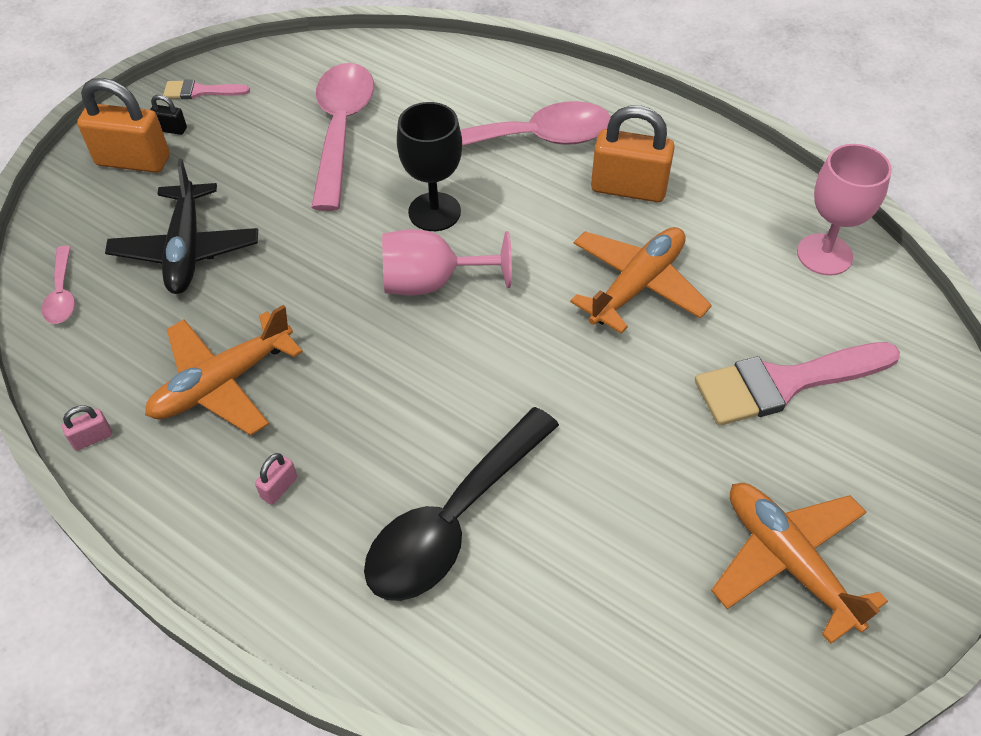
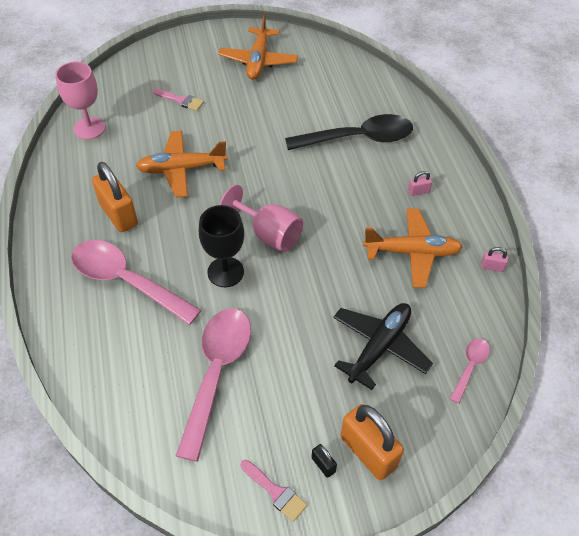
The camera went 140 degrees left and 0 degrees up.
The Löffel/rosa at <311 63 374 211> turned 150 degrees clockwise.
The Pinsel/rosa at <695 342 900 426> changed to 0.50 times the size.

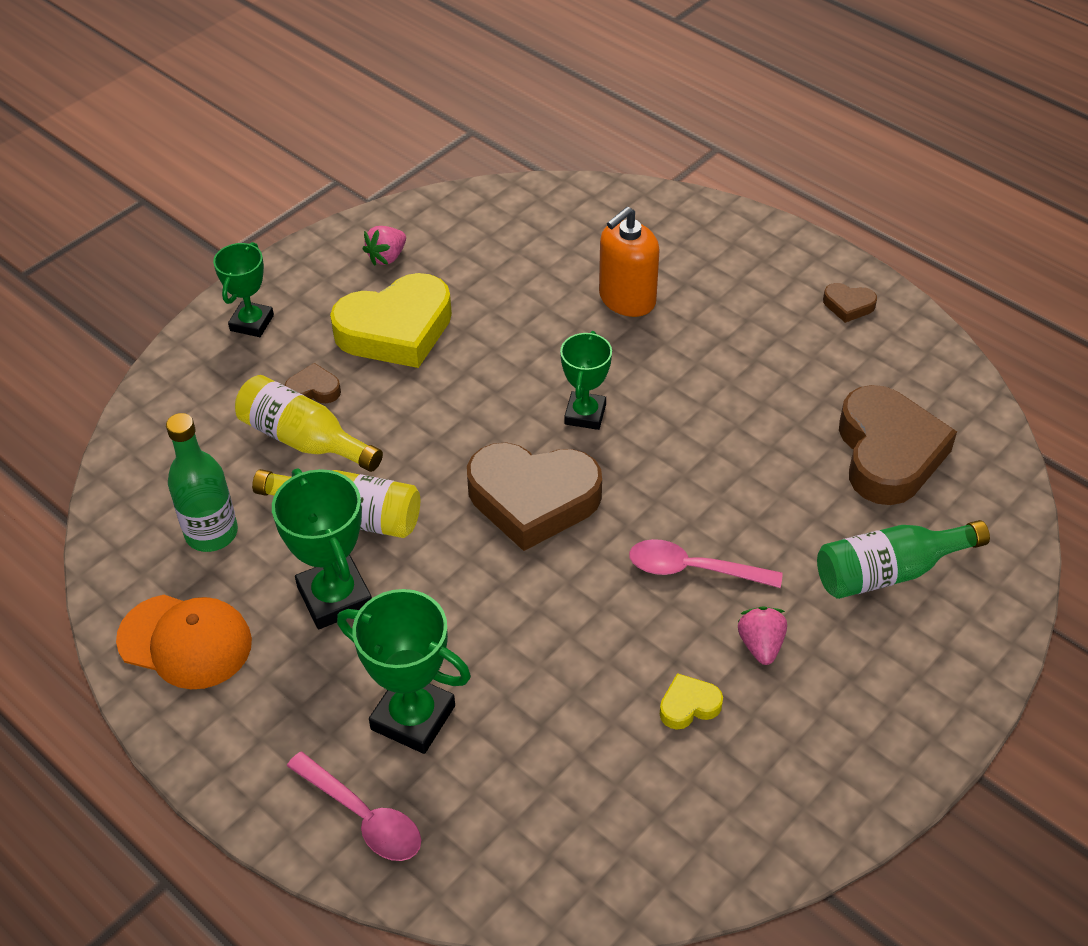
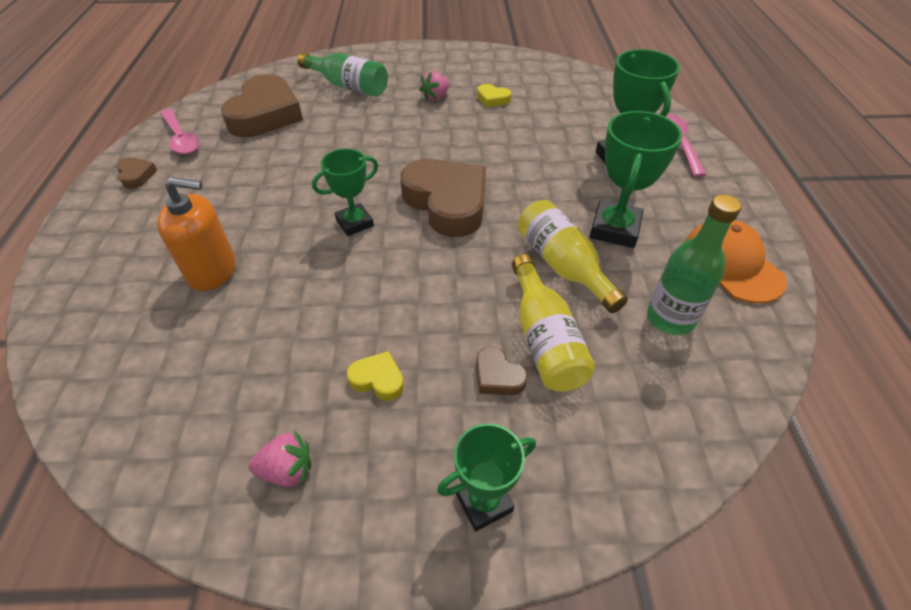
The camera went 135 degrees left and 0 degrees up.
The Herz/gelb at <330 273 452 368> changed to 0.43 times the size.
The Löffel/rosa moved from <629 539 783 588> to <160 109 200 154>.
The Herz/braun at <839 385 957 505> turned 150 degrees clockwise.

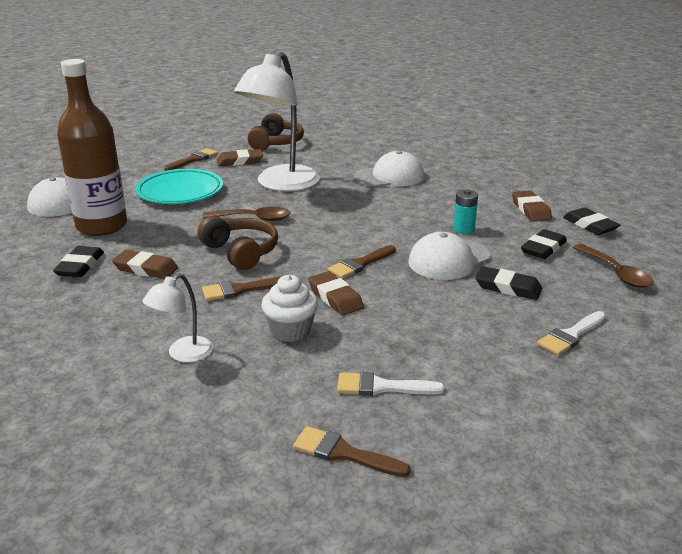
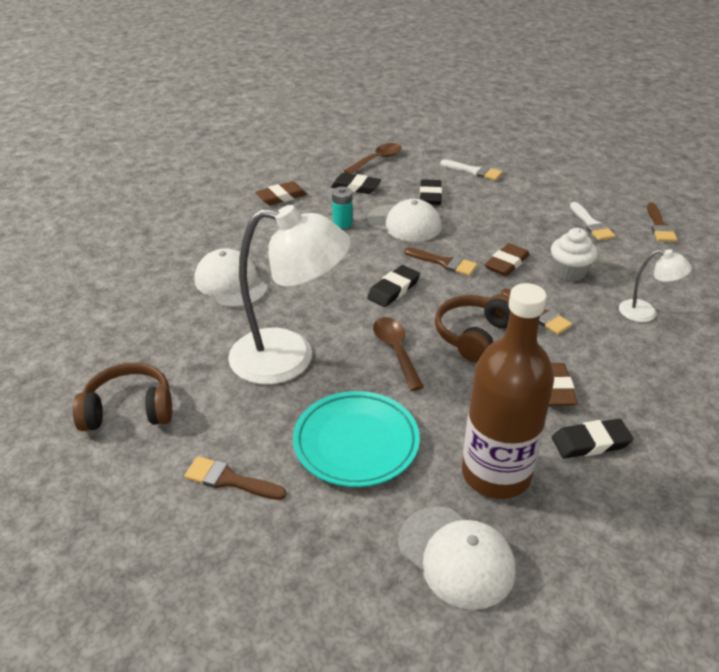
The camera went 110 degrees left and 10 degrees up.
The Radiergummi/braun at <217 149 263 166> disappeared.
The Radiergummi/schwarz moved from <563 208 620 235> to <367 265 420 307>.

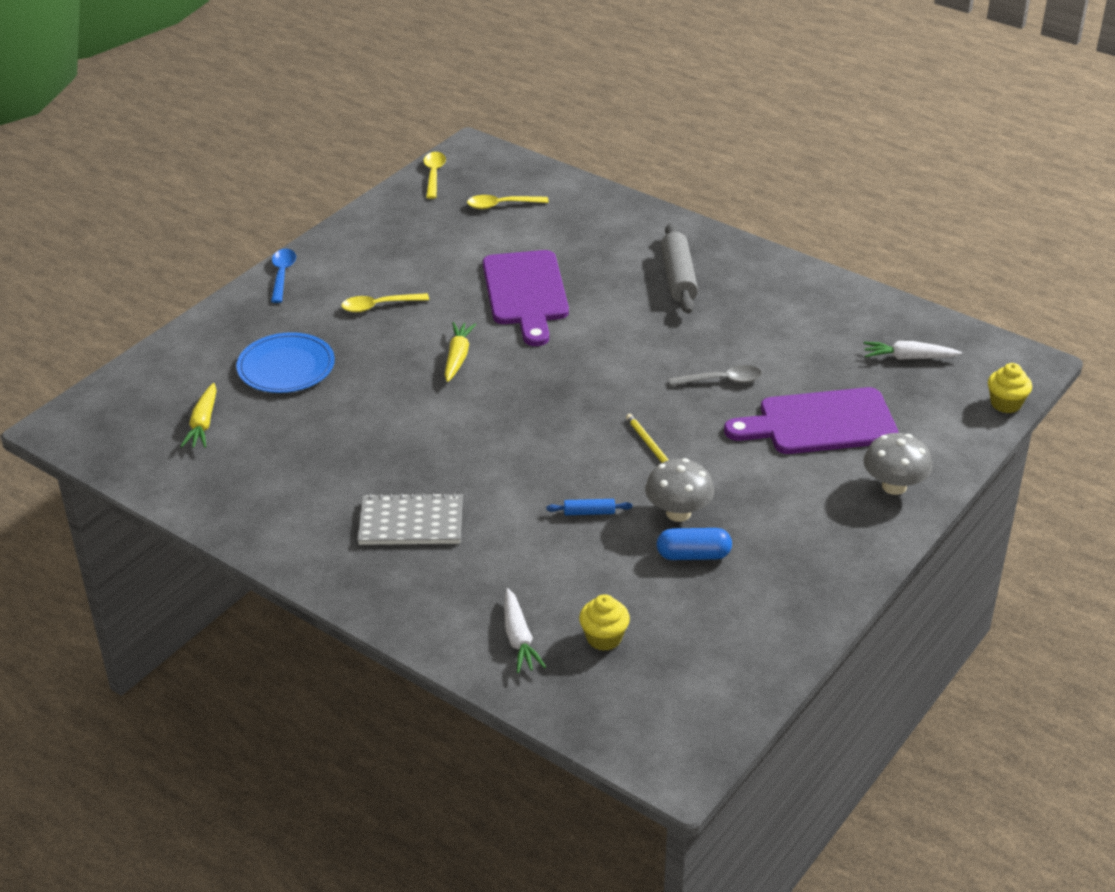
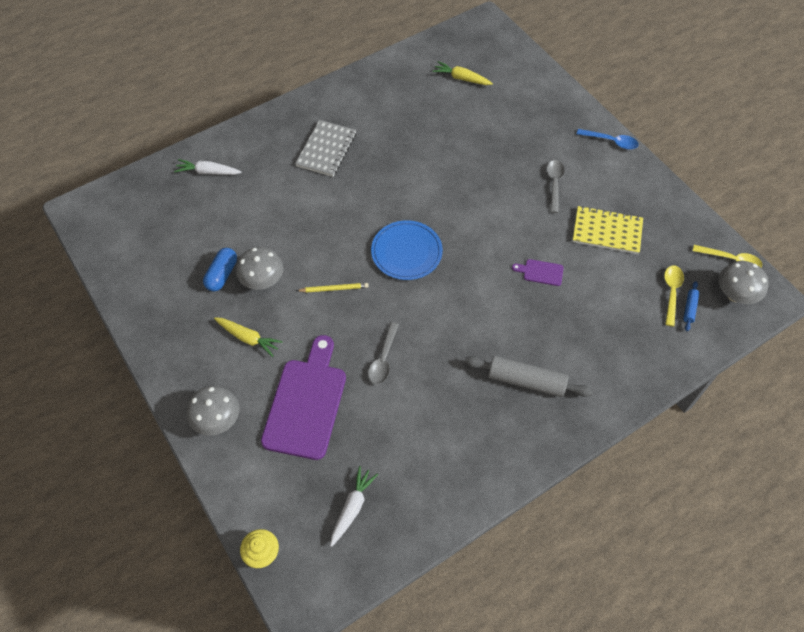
The camera went 110 degrees right and 20 degrees up.
The Teller/blau moved from <236 332 335 393> to <371 220 443 280>.
The Löffel/gelb at <341 293 429 312> became the Löffel/grau at <547 160 565 213>.
The Karotte/gelb moved from <445 322 476 382> to <214 317 283 357>.
The Schneidebrett/lila at <483 250 569 346> changed to 0.42 times the size.
The Nudelholz/blau moved from <547 499 632 515> to <683 281 699 331>.
The Muffin/gelb at <579 594 630 651> disappeared.
The Notizbuch/gelb at <572 206 643 254> appeared.
The Pilz/grau at <719 261 769 304> appeared.

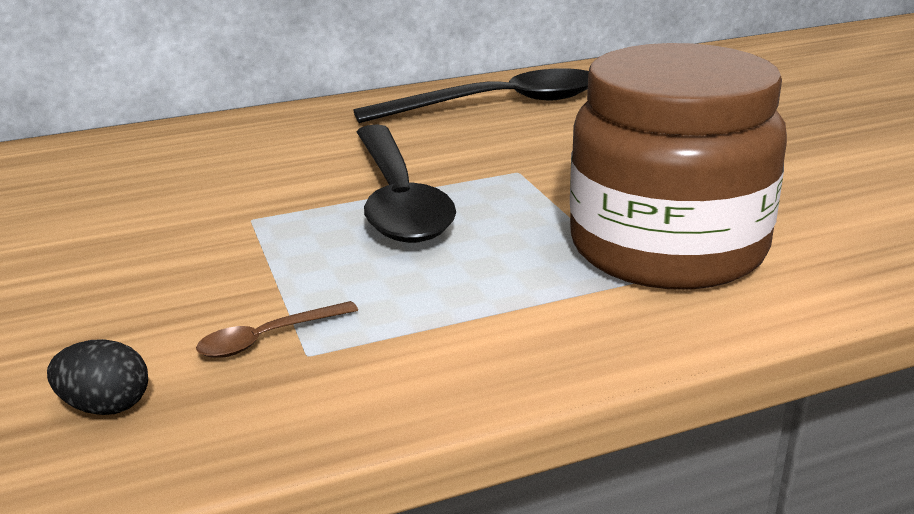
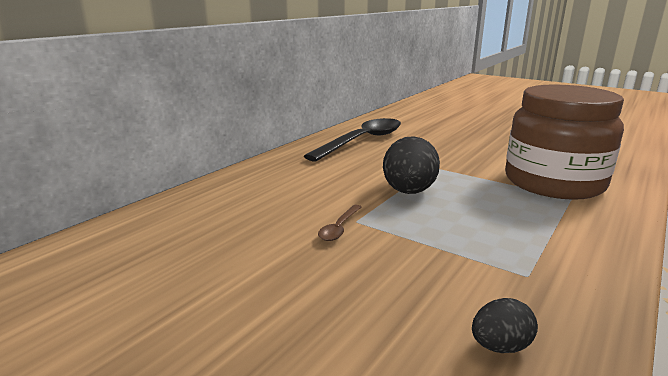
The camera went 35 degrees left and 5 degrees down.
The Löffel/braun moved from <196 301 358 358> to <318 205 362 241>.
The Löffel/schwarz at <357 124 456 243> was replaced by the Ei/schwarz at <383 136 440 194>.

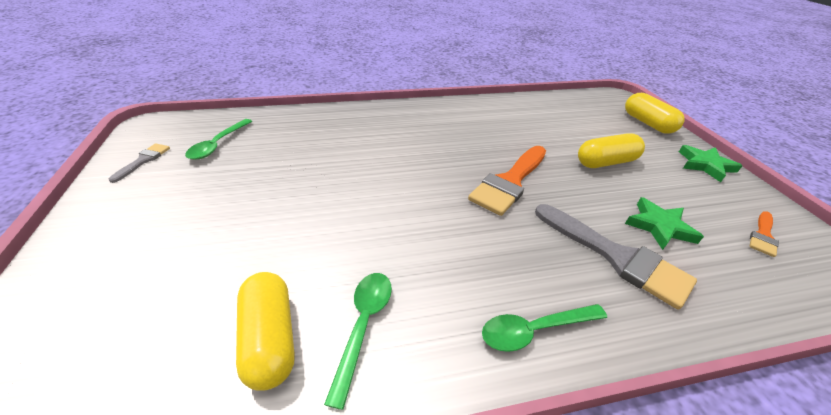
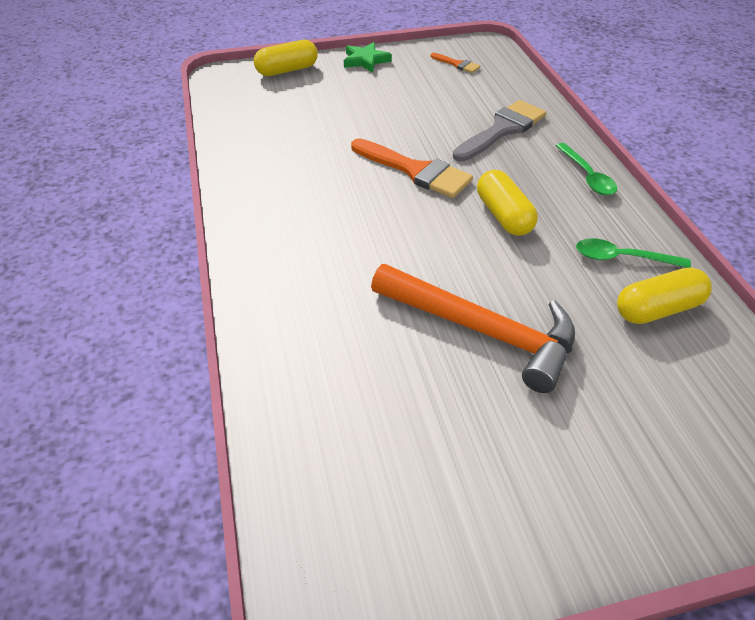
The camera went 90 degrees left and 5 degrees up.
The Pinsel/grau at <109 143 170 183> disappeared.
The Löffel/grün at <185 119 253 160> disappeared.
The Kapsel/gelb moved from <578 133 645 168> to <477 170 538 236>.
The Stern/grün at <625 197 704 250> disappeared.
The Hammer/orange at <371 264 575 393> appeared.

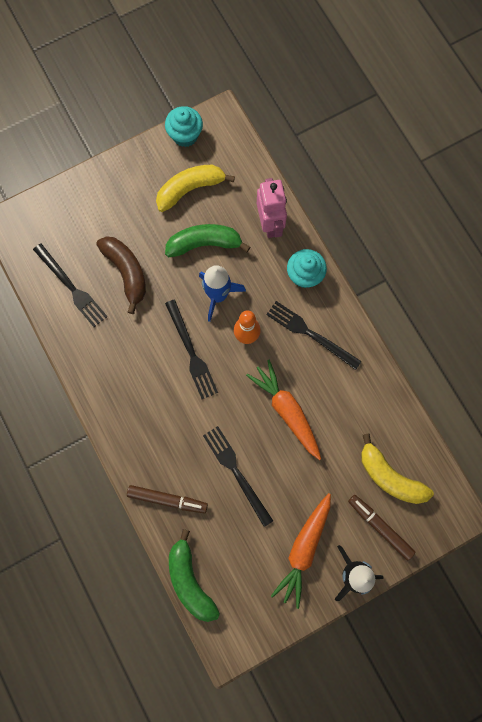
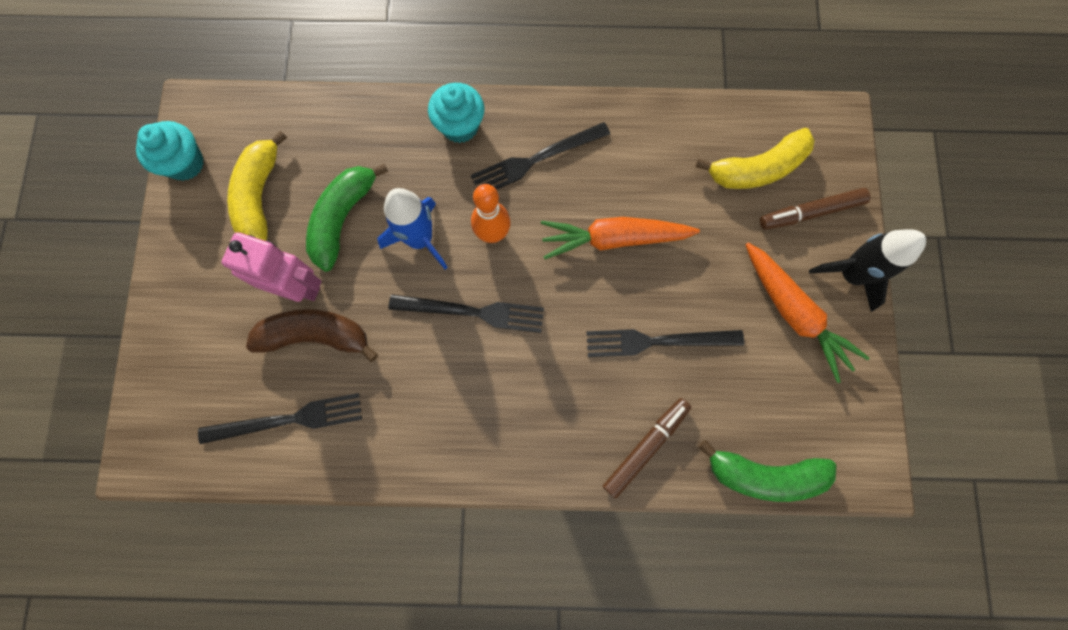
The camera went 60 degrees left and 0 degrees up.
The Roboter/rosa moved from <257 178 287 238> to <221 232 322 302>.

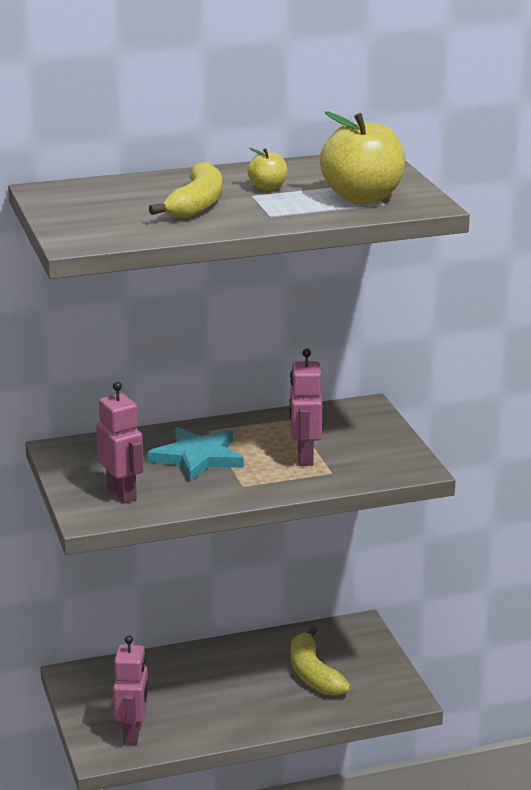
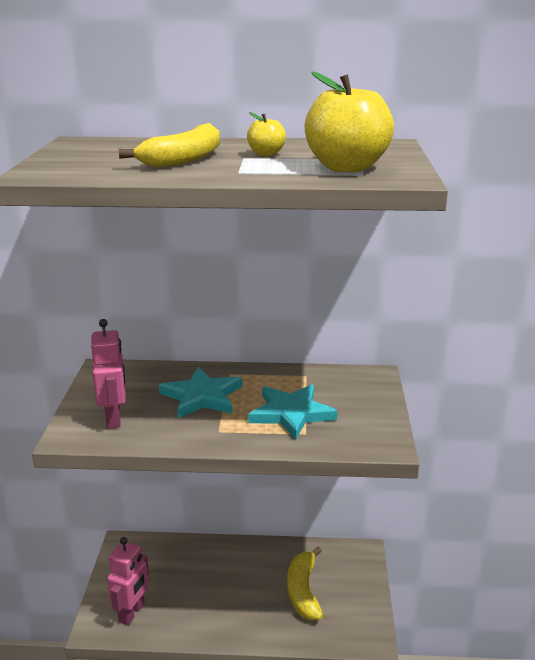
The camera went 20 degrees right and 0 degrees up.
The Roboter/rosa at <289 348 322 466> was replaced by the Stern/türkis at <248 385 337 439>.

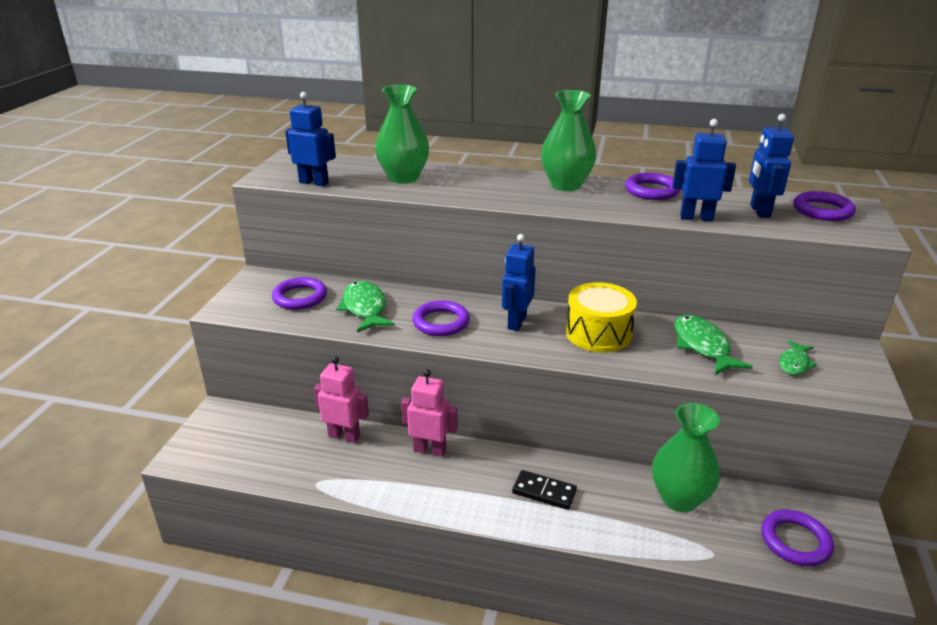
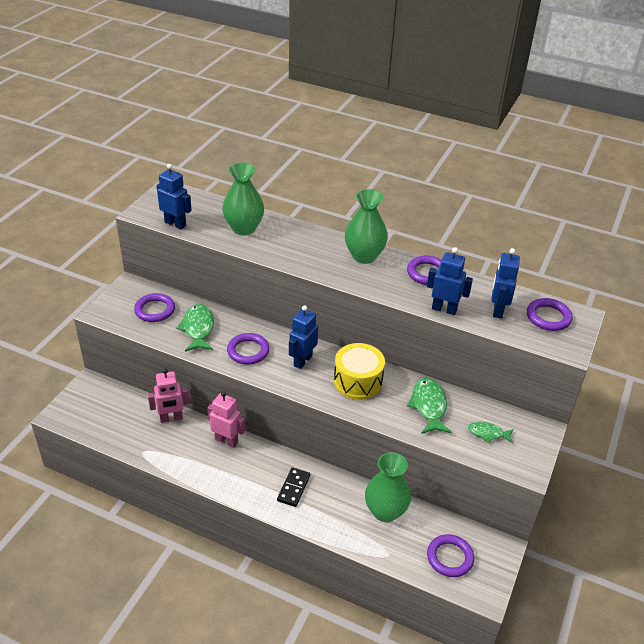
The camera went 10 degrees right and 10 degrees up.
The Roboter/rosa at <314 356 369 443> turned 135 degrees clockwise.
The Dominostein/schwarz at <512 470 577 510> turned 75 degrees clockwise.
The Fisch/grün at <779 340 817 375> turned 60 degrees clockwise.

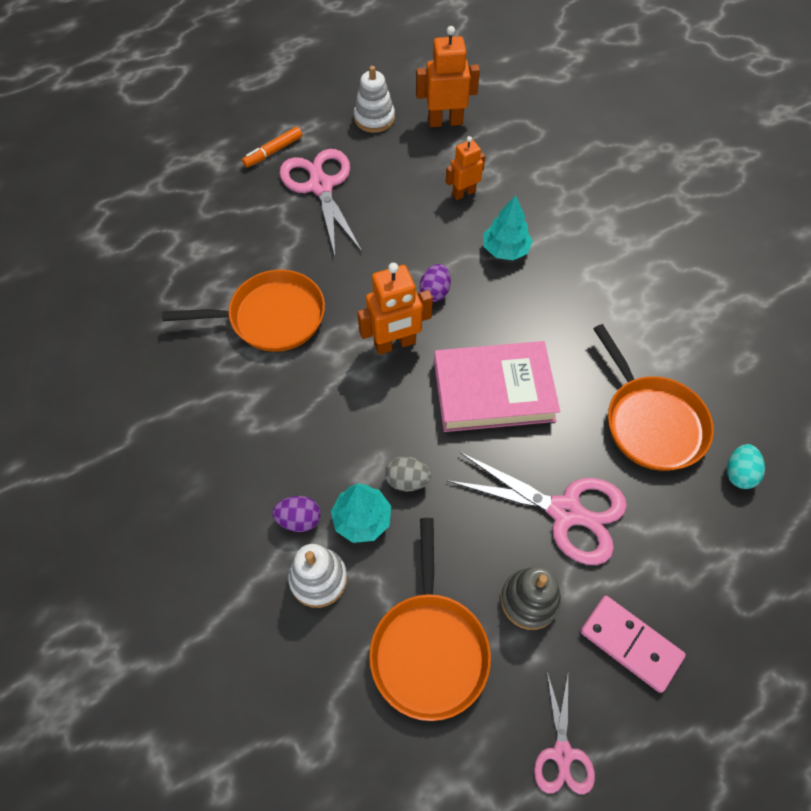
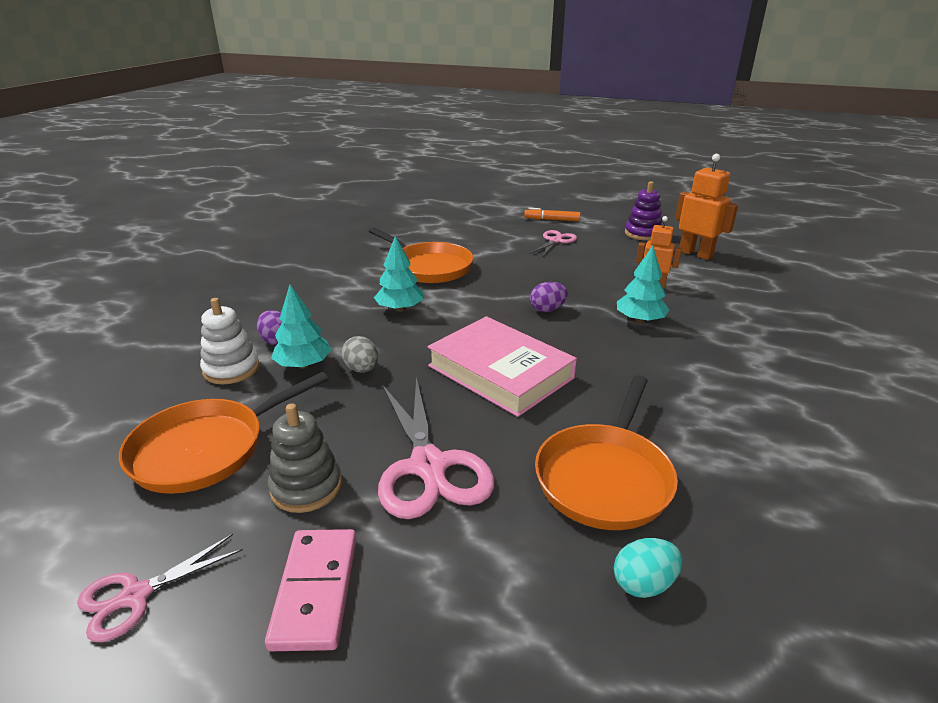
The camera went 50 degrees right and 30 degrees down.
The Schere/rosa at <279 149 362 256> changed to 0.56 times the size.
The Stapelspielzeug/weiß at <354 66 395 133> became the Stapelspielzeug/lila at <625 181 662 241>.
The Roboter/orange at <357 263 433 355> disappeared.
The Baum/türkis at <374 236 424 312> appeared.

